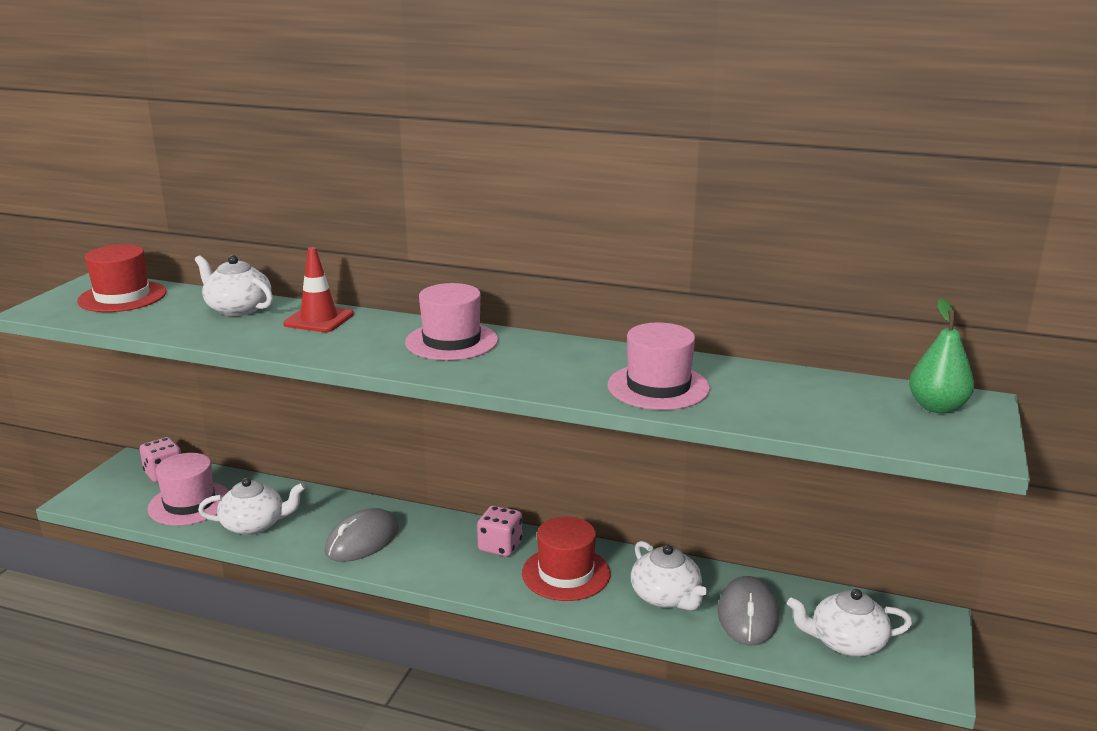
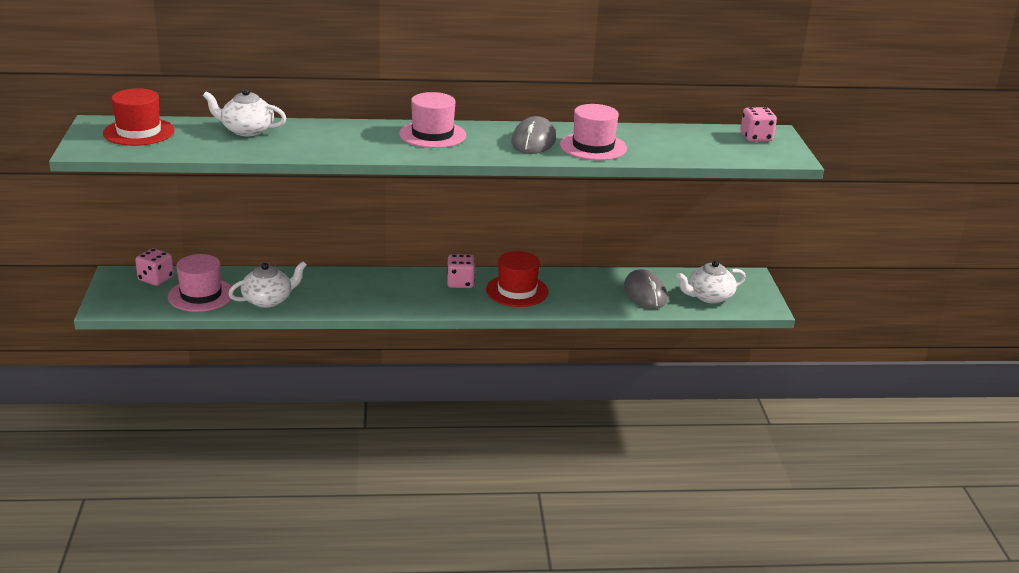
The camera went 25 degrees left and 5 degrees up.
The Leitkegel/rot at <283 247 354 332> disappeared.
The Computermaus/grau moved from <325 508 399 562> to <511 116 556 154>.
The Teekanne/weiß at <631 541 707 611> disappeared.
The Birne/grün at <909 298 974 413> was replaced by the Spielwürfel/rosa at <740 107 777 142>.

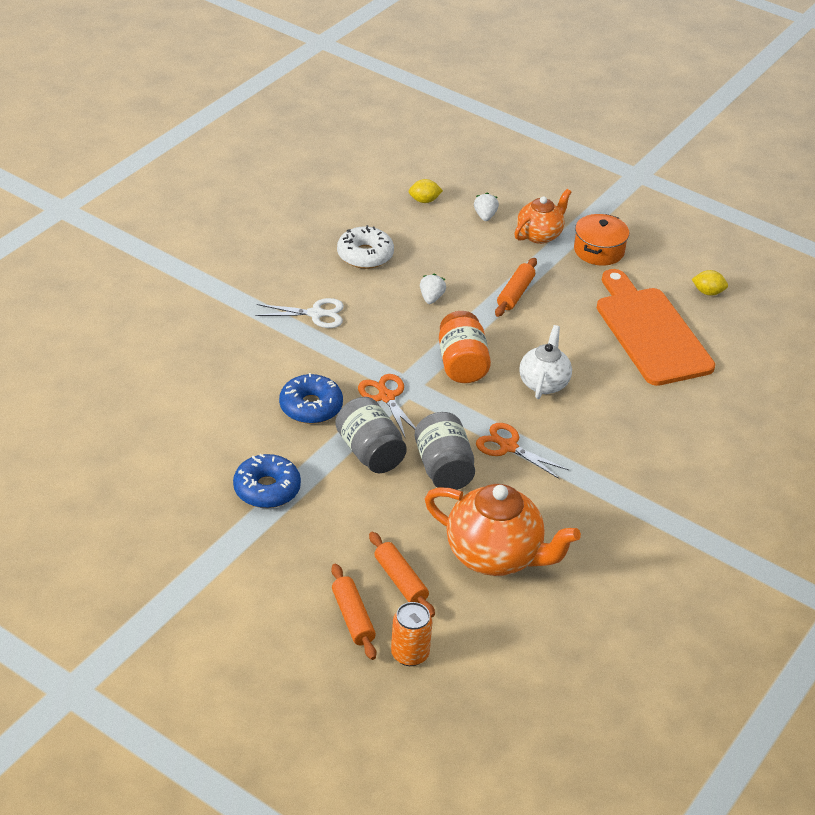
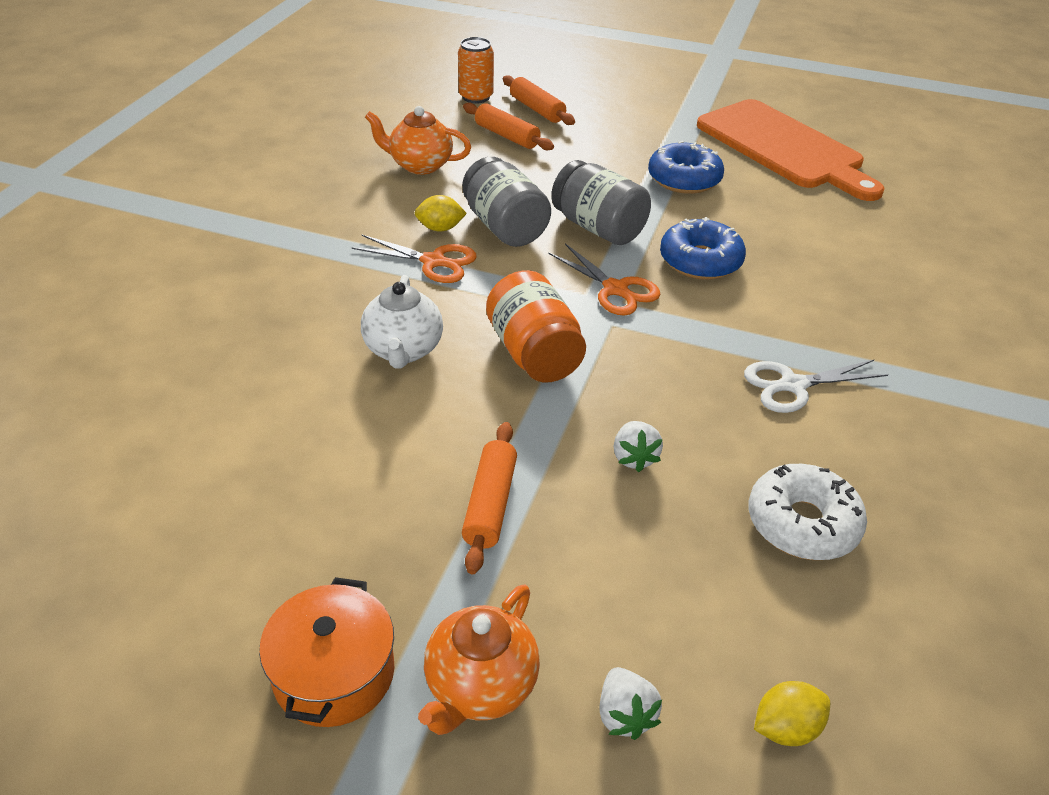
The camera went 165 degrees right and 0 degrees up.
The Teekanne/orange at <425 484 581 576> changed to 0.61 times the size.
The Schneidebrett/orange moved from <597 269 715 386> to <697 99 884 201>.
The Zitrone/gelb moved from <692 270 728 296> to <415 195 467 232>.

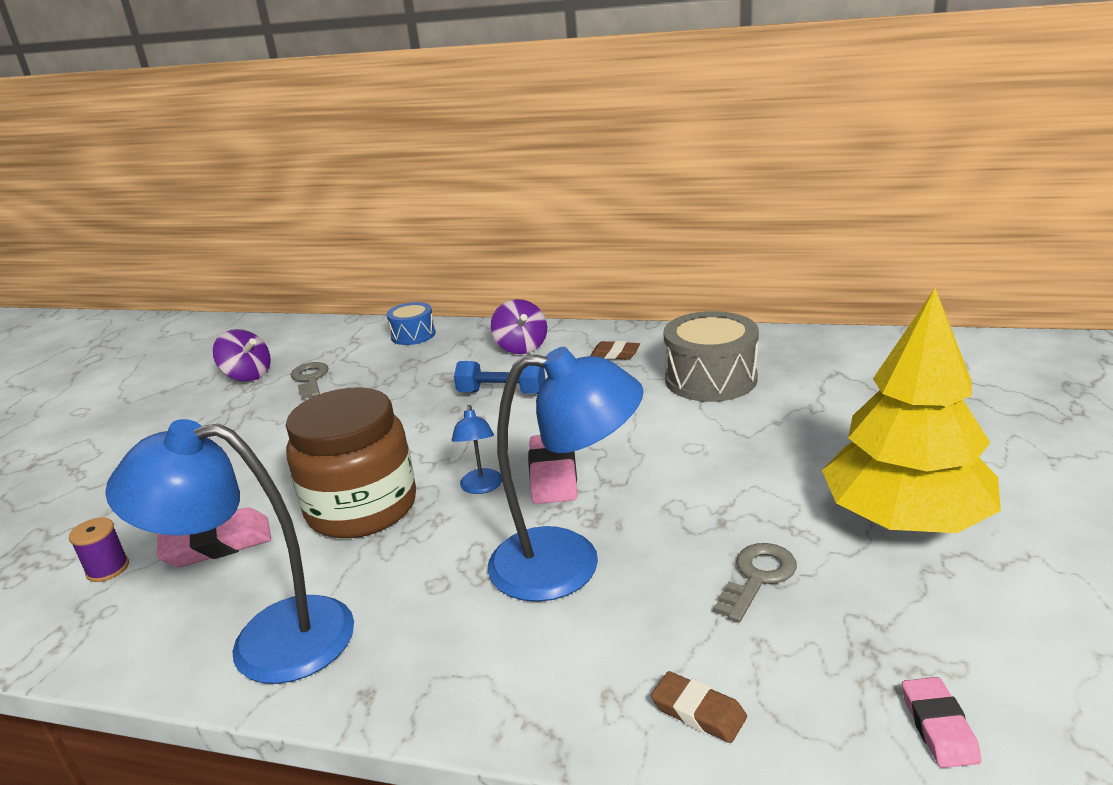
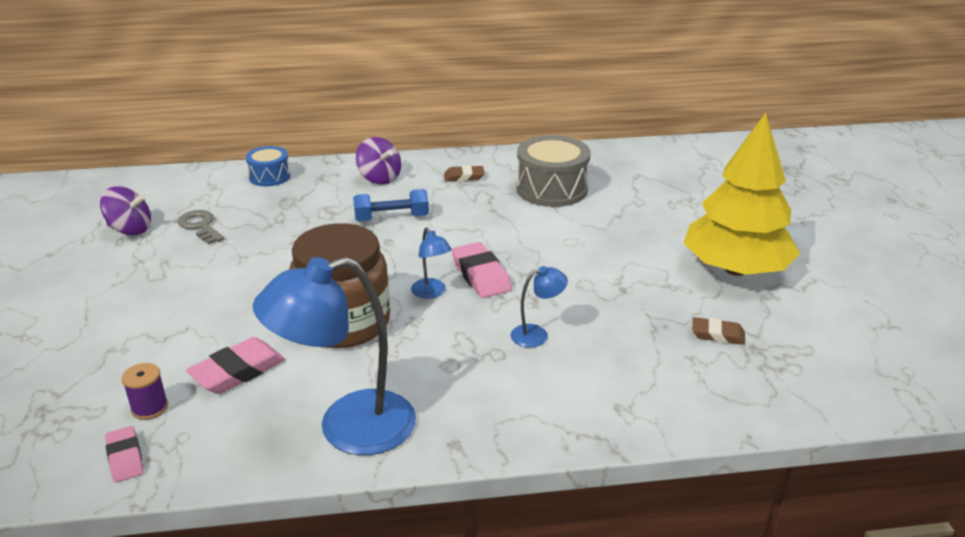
The camera went 25 degrees left and 5 degrees up.
The Lampe/blau at <488 347 644 602> changed to 0.45 times the size.
The Radiergummi/braun moved from <651 671 747 743> to <692 317 745 345>.
The Schlüssel/grau at <714 543 797 622> disappeared.
The Radiergummi/rosa moved from <902 677 981 768> to <105 426 144 482>.

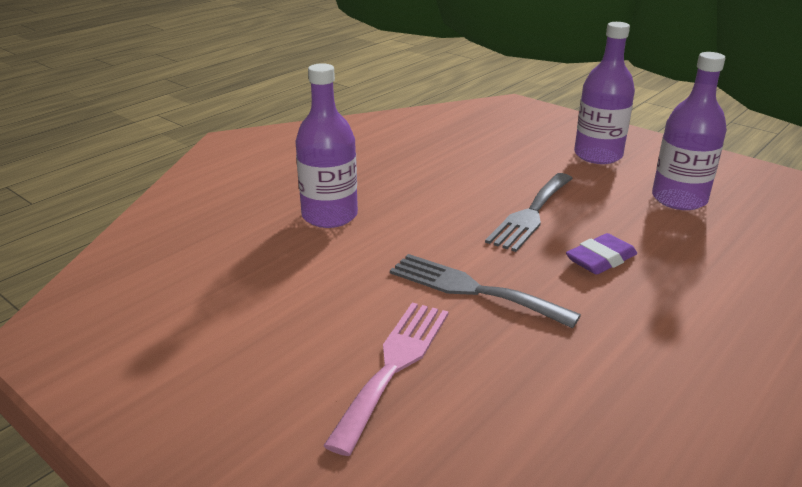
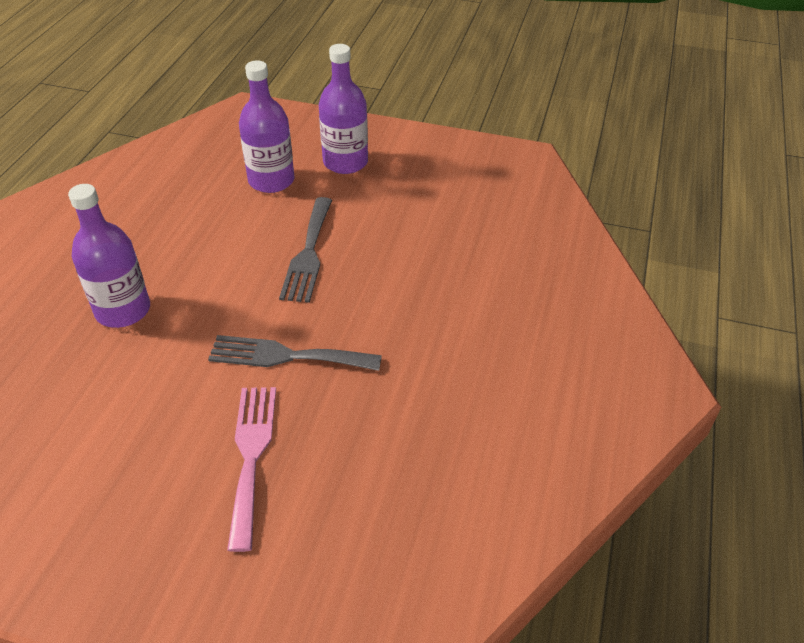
The camera went 25 degrees left and 15 degrees up.
The Radiergummi/lila at <566 233 637 275> disappeared.
The Flasche/lila moved from <652 52 727 210> to <239 60 295 193>.

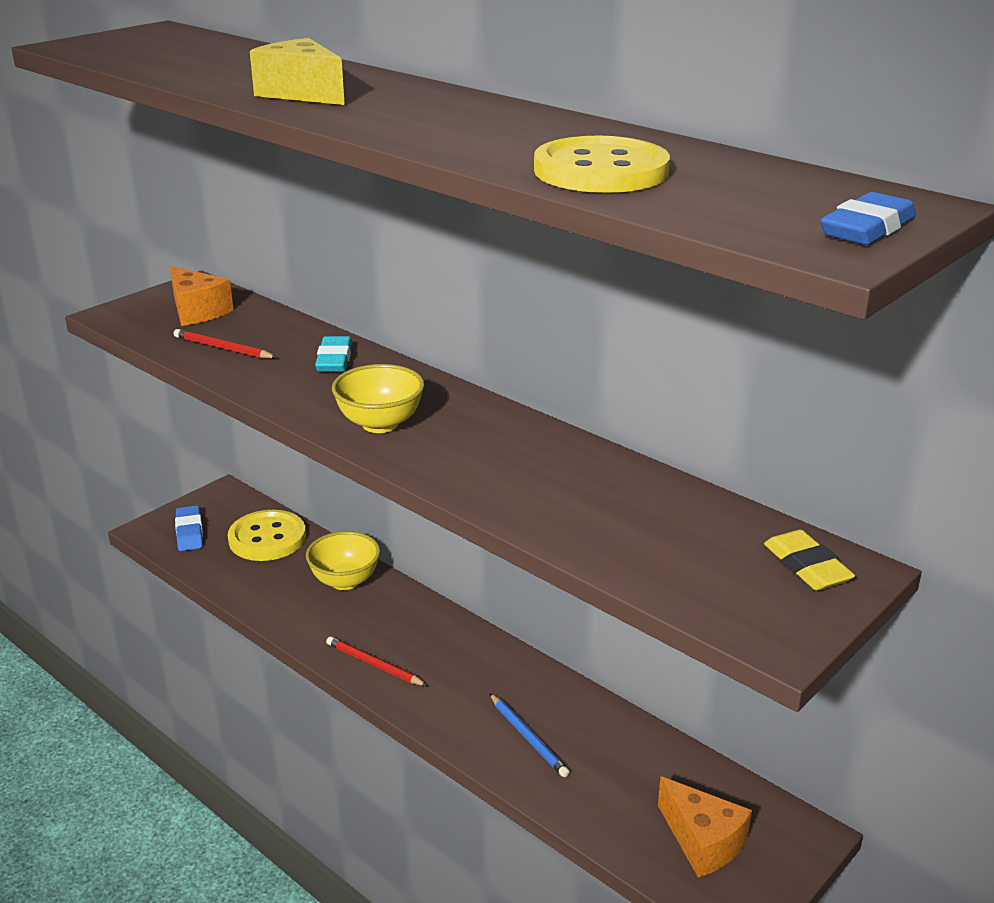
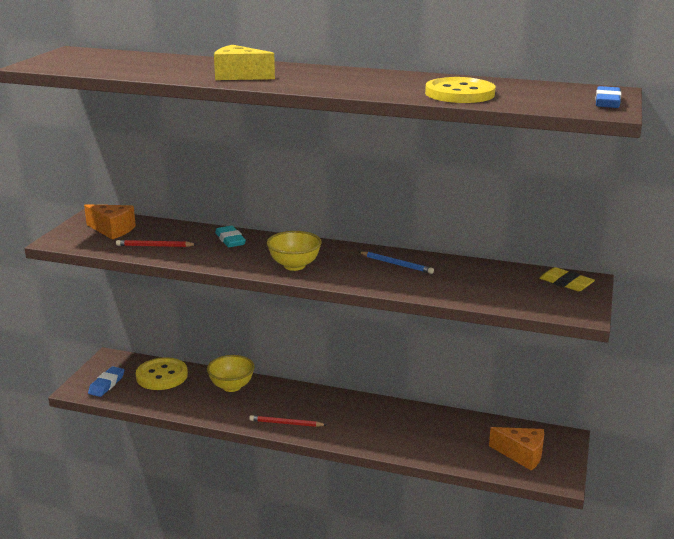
The camera went 25 degrees left and 5 degrees down.
The Radiergummi/blau at <175 505 203 551> turned 60 degrees clockwise.
The Bleistift/blau moved from <489 693 570 777> to <359 252 434 274>.

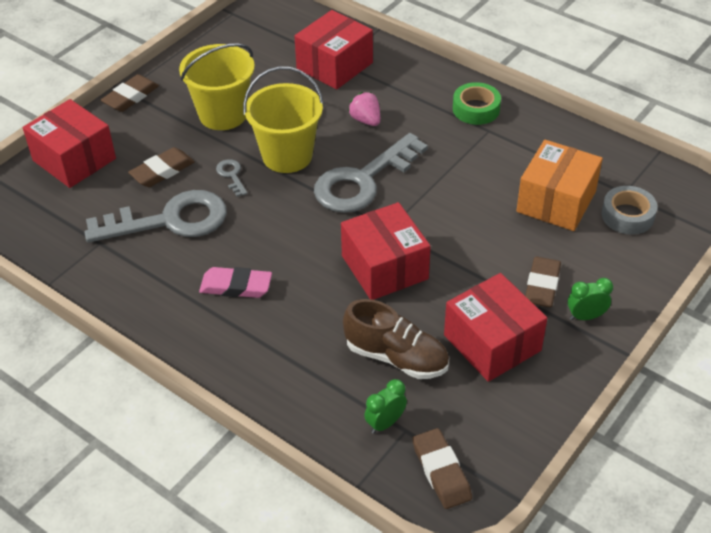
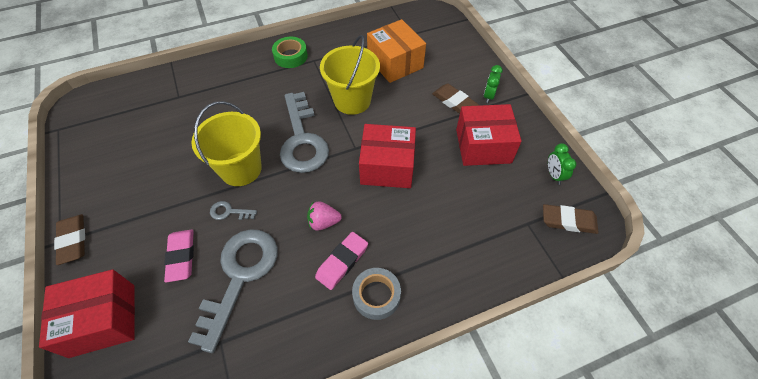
The camera went 60 degrees left and 10 degrees up.
The Radiergummi/braun at <128 147 195 187> became the Radiergummi/rosa at <164 230 194 282>.
The Eimer/gelb moved from <179 43 255 130> to <320 35 380 115>.
The Schachtel/rot at <294 10 373 90> disappeared.
The Schuh/braun at <343 299 449 379> disappeared.
The Erdbeere/rosa moved from <348 92 380 126> to <307 201 342 231>.
The Wecker/grün moved from <364 379 407 434> to <548 143 576 185>.
The Klebeband/grau moved from <602 186 657 235> to <352 268 401 320>.

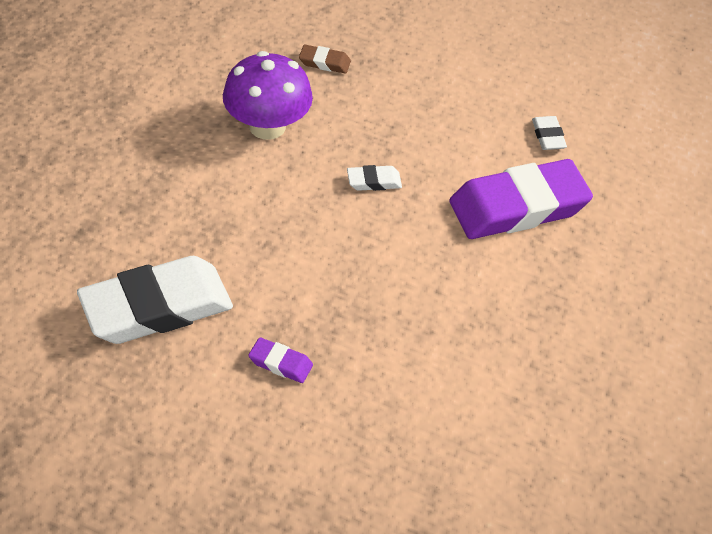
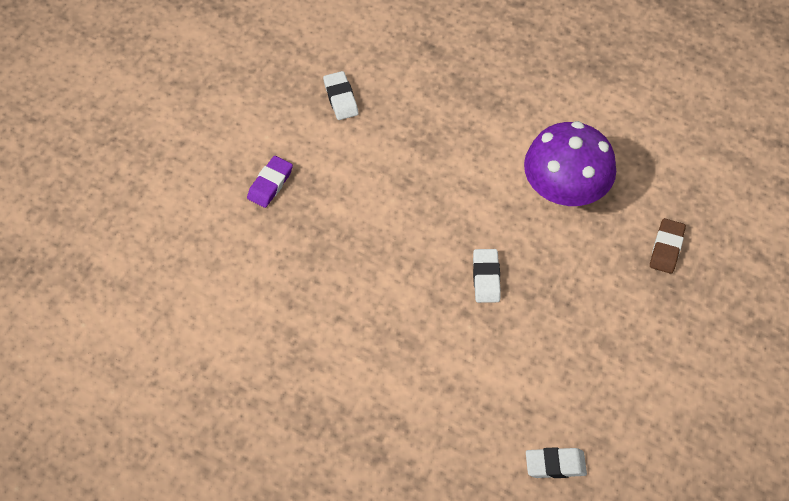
The camera went 100 degrees right and 10 degrees up.
The Radiergummi/weiß at <77 256 233 344> changed to 0.41 times the size.
The Radiergummi/lila at <449 159 593 239> disappeared.

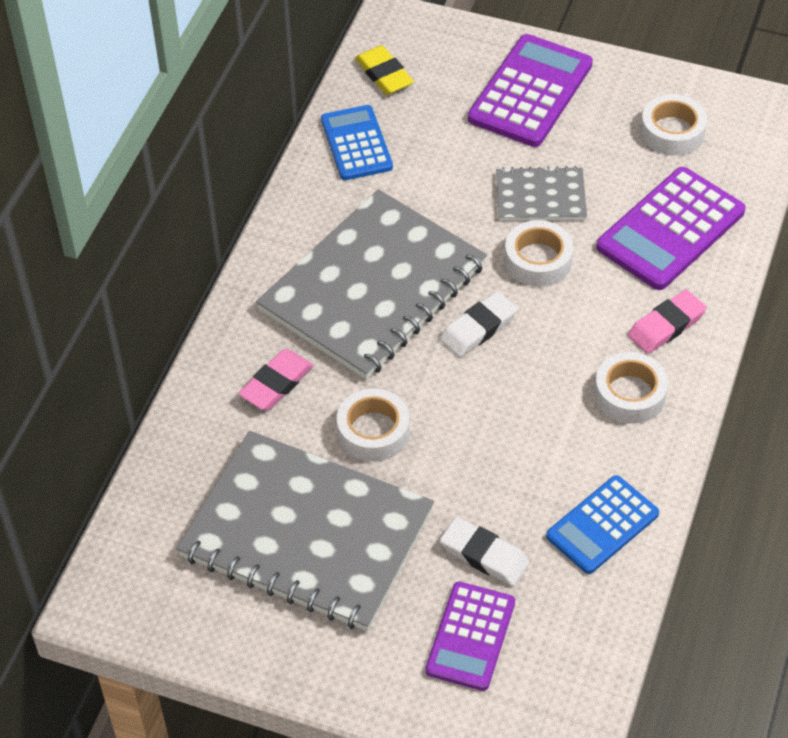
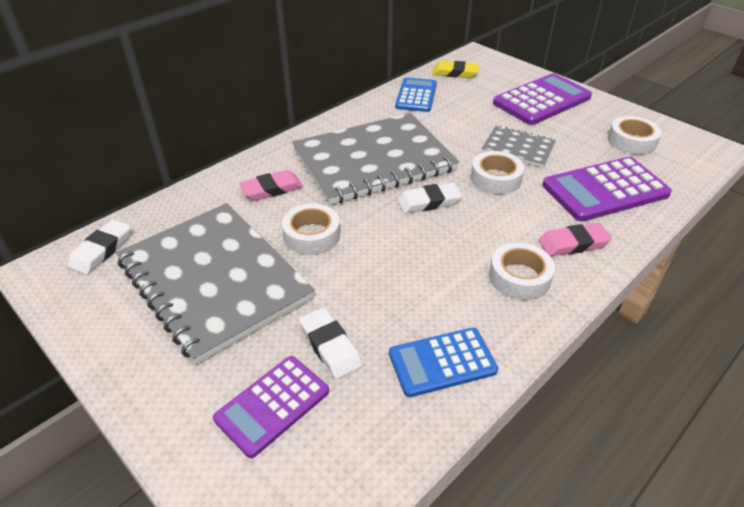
The camera went 25 degrees right and 10 degrees down.
The Radiergummi/gelb at <355 45 414 95> turned 75 degrees counterclockwise.
The Radiergummi/weiß at <67 219 131 275> appeared.

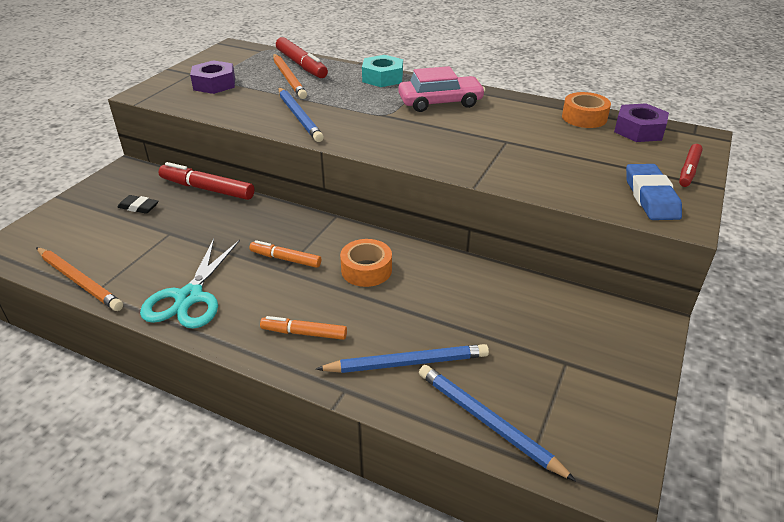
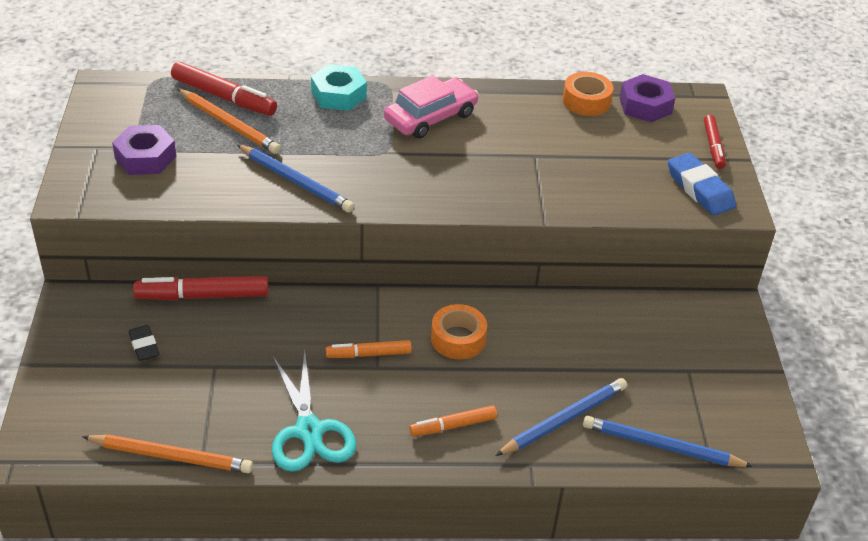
The camera went 30 degrees left and 5 degrees up.
The Radiergummi/schwarz at <118 195 159 214> turned 75 degrees clockwise.

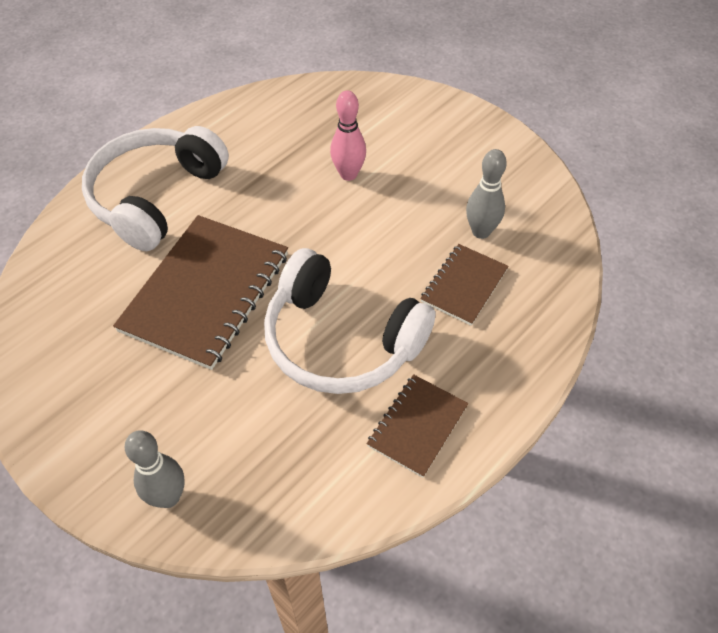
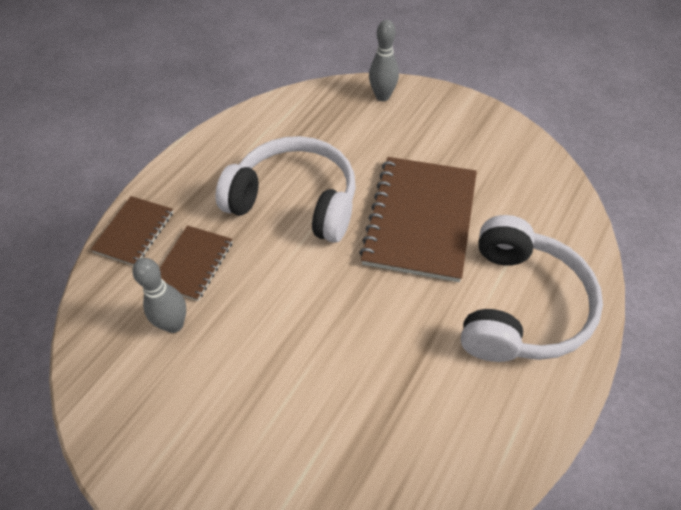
The camera went 170 degrees right and 0 degrees up.
The Bowlingkegel/rosa at <330 91 366 181> disappeared.
The Notizbuch/braun moved from <367 374 469 478> to <91 196 173 266>.

